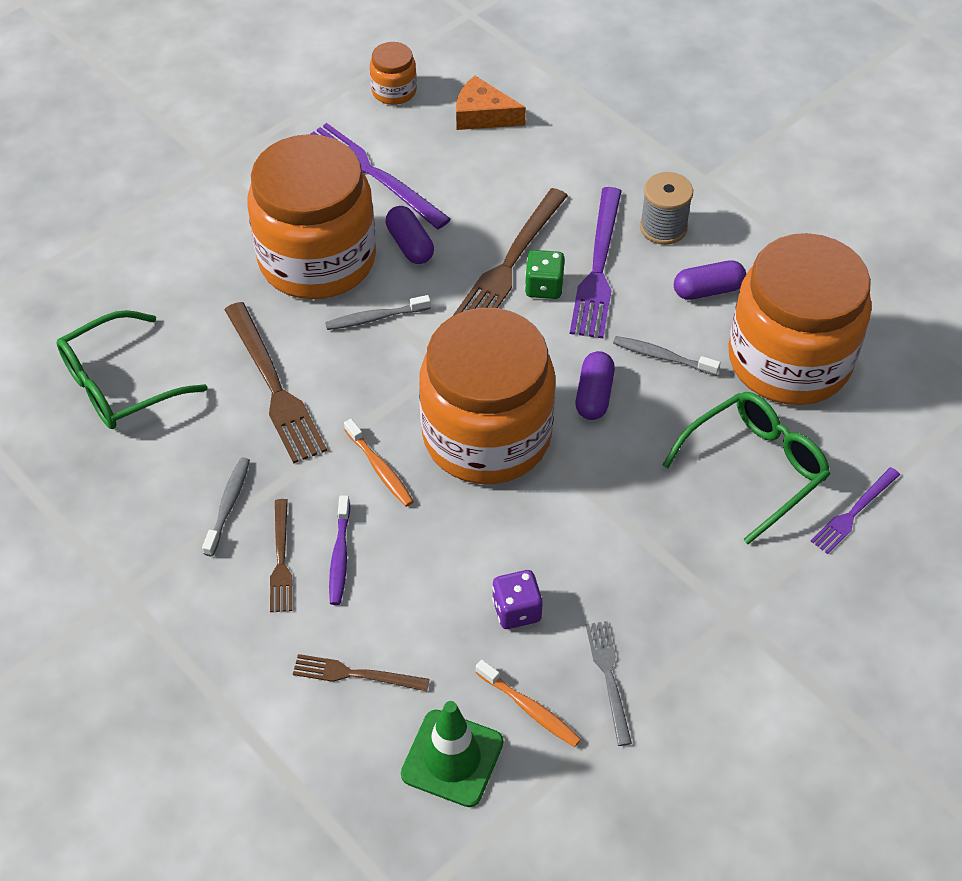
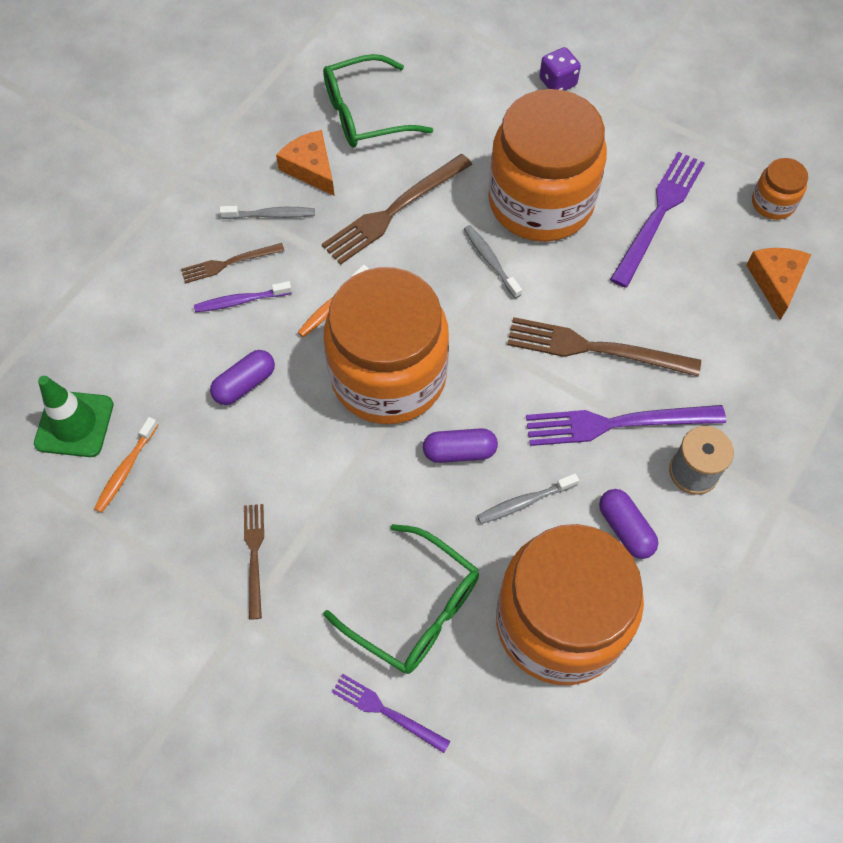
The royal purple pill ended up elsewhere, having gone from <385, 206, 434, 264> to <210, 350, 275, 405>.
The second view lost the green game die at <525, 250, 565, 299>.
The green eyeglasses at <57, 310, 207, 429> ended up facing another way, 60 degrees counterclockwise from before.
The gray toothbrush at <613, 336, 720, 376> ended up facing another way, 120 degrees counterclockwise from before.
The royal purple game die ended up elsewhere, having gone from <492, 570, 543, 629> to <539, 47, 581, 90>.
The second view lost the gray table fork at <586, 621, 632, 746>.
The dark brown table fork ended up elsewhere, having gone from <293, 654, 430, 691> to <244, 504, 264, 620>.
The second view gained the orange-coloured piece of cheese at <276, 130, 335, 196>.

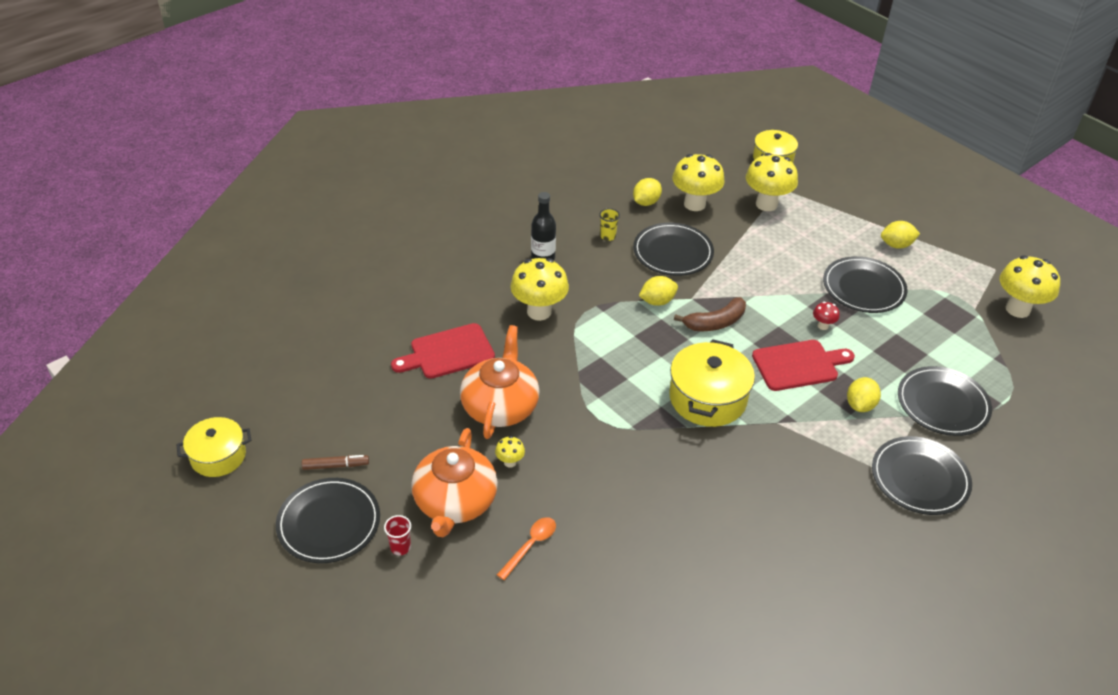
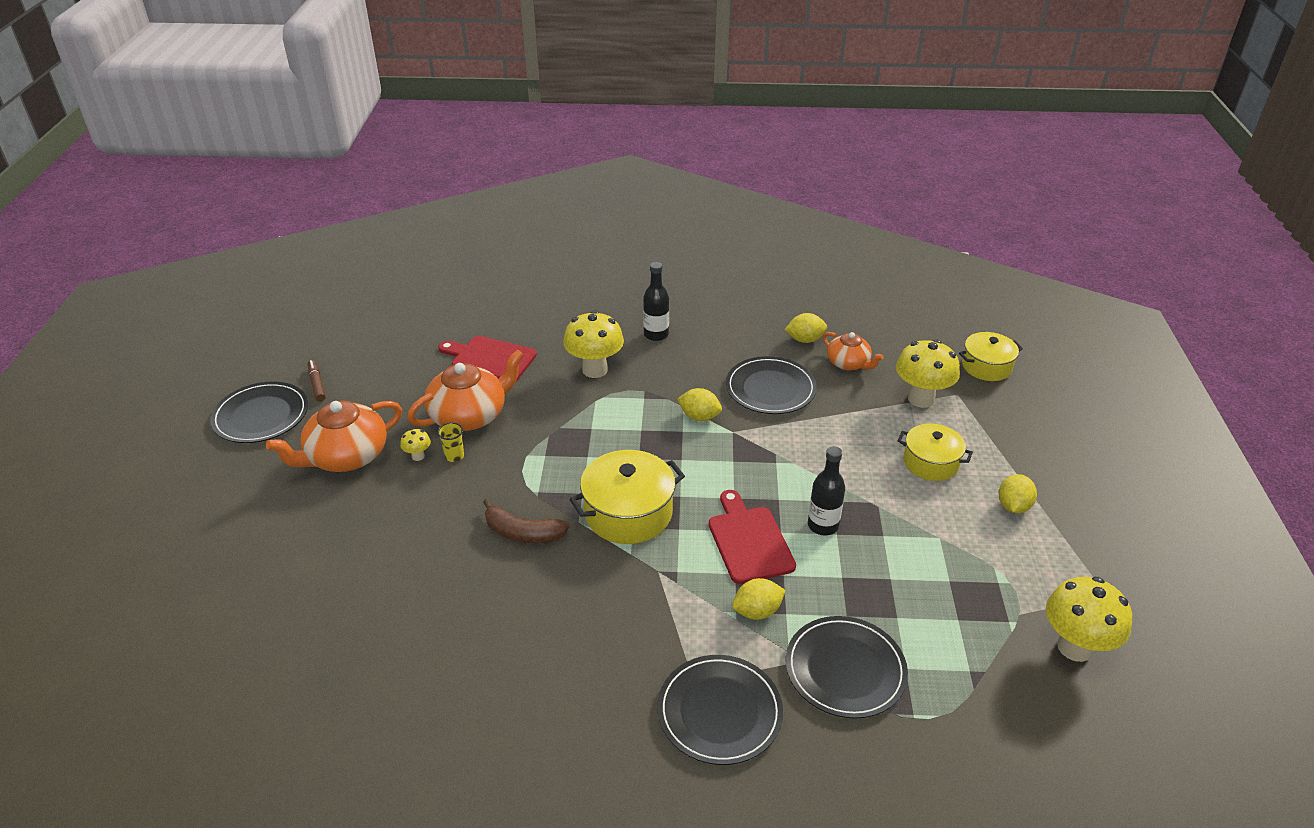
Where the bright yellow fungus stood at <672, 154, 725, 211>, the orange-coloured teapot came to stand at <823, 332, 884, 370>.
The bright yellow tumbler ended up elsewhere, having gone from <599, 208, 620, 241> to <437, 423, 464, 462>.
The bright yellow lemon at <881, 221, 920, 249> ended up facing another way, 75 degrees clockwise from before.
The second view lost the black flat dish at <823, 256, 908, 313>.
The dark brown banana ended up elsewhere, having gone from <674, 297, 746, 331> to <483, 498, 569, 544>.
Where the scarlet fungus stood at <813, 302, 839, 330>, the black flask came to stand at <808, 446, 845, 535>.
The scarlet chopping board at <752, 340, 855, 391> ended up facing another way, 135 degrees counterclockwise from before.
The bright yellow pot ended up elsewhere, having gone from <176, 417, 251, 477> to <897, 423, 973, 481>.
The dark brown marker at <302, 455, 369, 470> ended up facing another way, 150 degrees counterclockwise from before.
The second view lost the scarlet tumbler at <384, 515, 411, 555>.
The second view lost the orange-coloured tablespoon at <497, 517, 556, 580>.

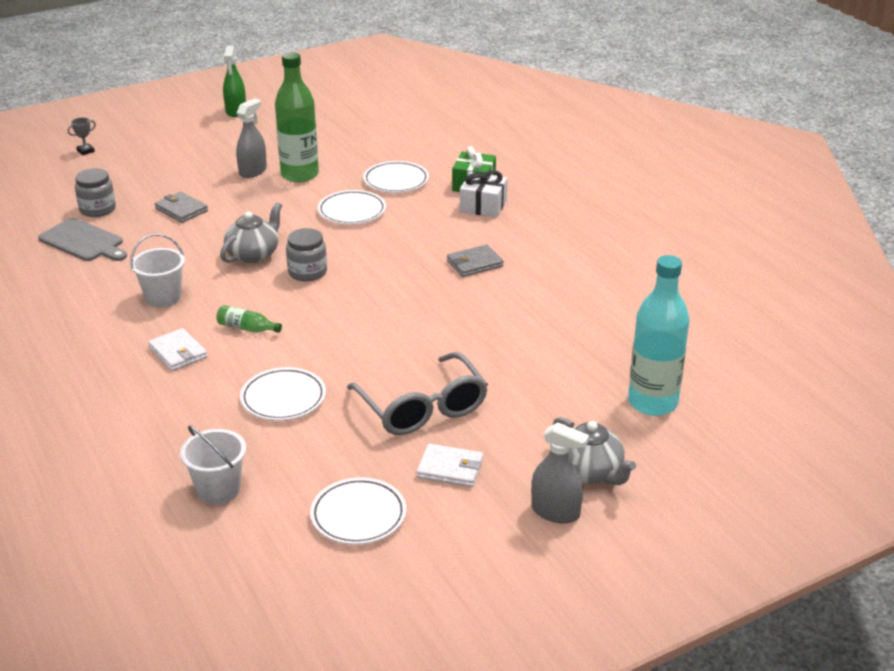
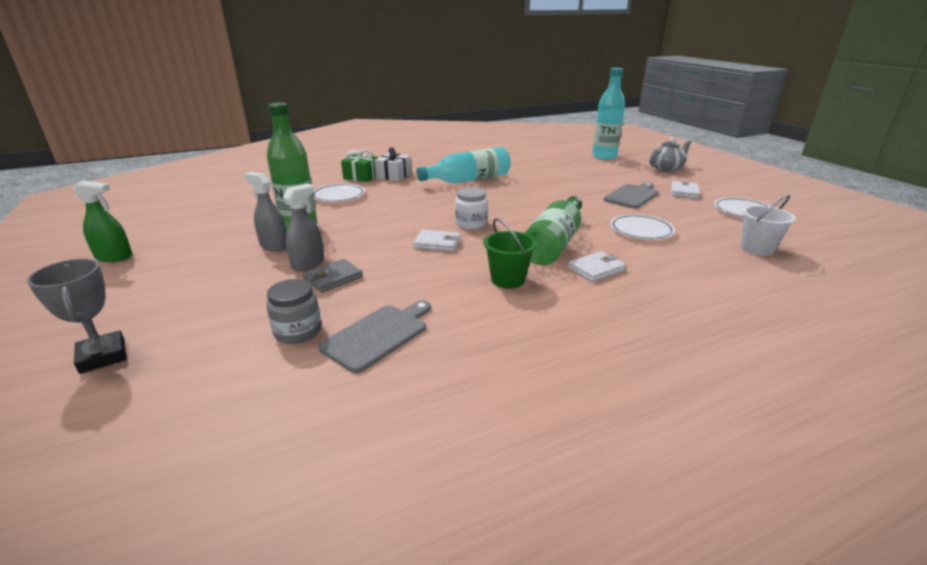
The size of the gray prize cup at <67, 117, 96, 155> changed by a factor of 1.97.
The second view lost the white flat dish at <318, 190, 386, 224>.
Where the gray teapot stood at <220, 202, 282, 263>, the white billfold came to stand at <413, 230, 460, 252>.
What was the gray jam jar at <286, 228, 327, 282> turned into the white jam jar at <455, 187, 488, 229>.
What was the white sand bucket at <130, 233, 185, 308> turned into the green sand bucket at <484, 218, 537, 289>.
Where the gray billfold stood at <447, 244, 504, 277>, the teal flask came to stand at <417, 147, 511, 183>.
The size of the green flask at <216, 305, 282, 333> changed by a factor of 2.32.
Where the gray eyeglasses stood at <347, 352, 488, 435>, the gray chopping board came to stand at <603, 182, 659, 209>.
The gray spray cleaner ended up elsewhere, having gone from <531, 422, 589, 524> to <283, 184, 324, 272>.

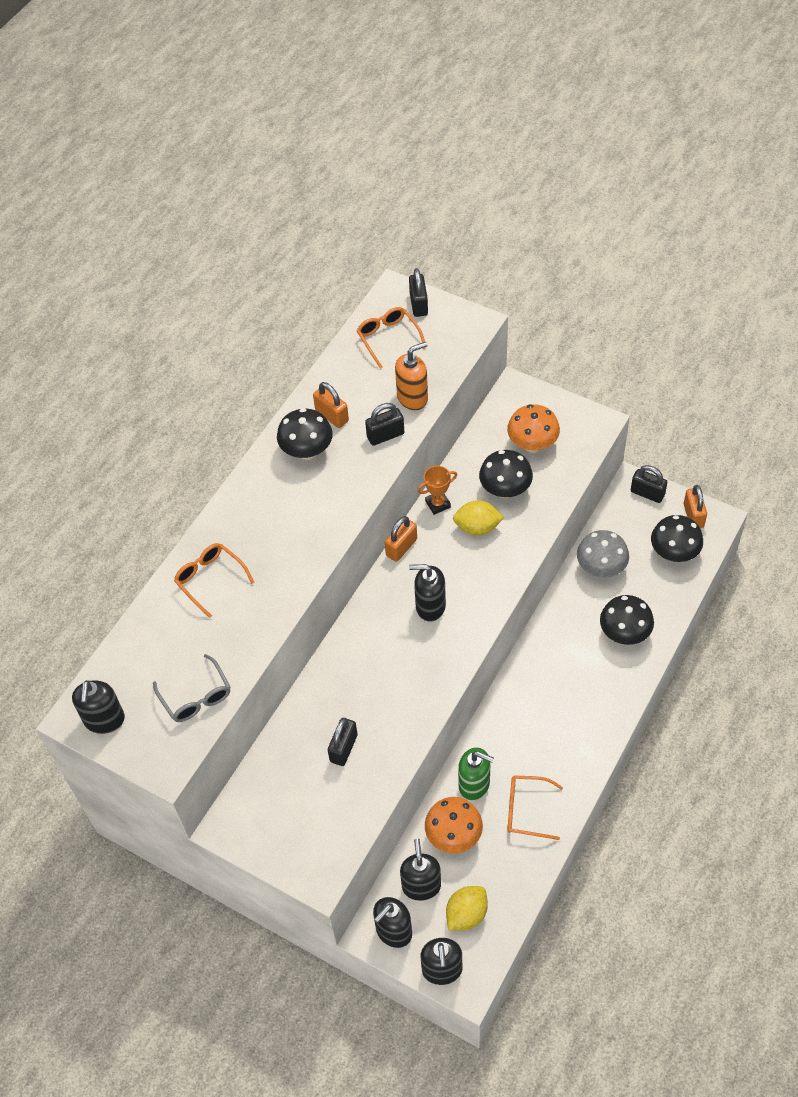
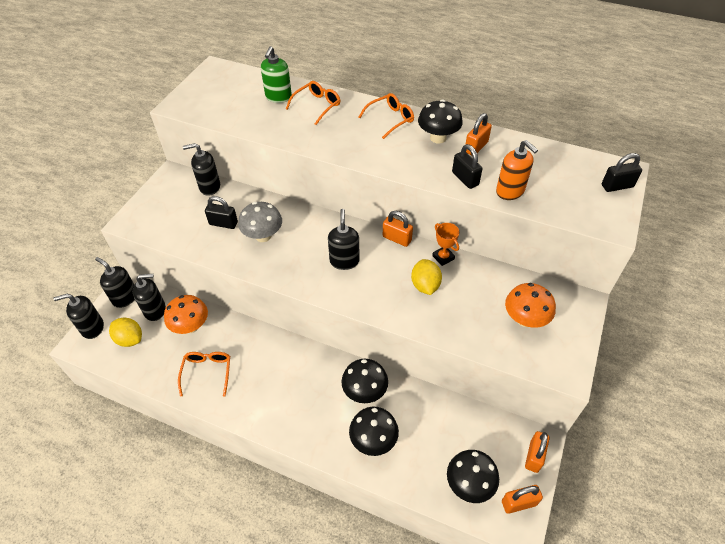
The orange-coloured eyeglasses ended up elsewhere, having gone from <357, 307, 426, 369> to <359, 93, 414, 139>.
The black fungus ended up elsewhere, having gone from <479, 450, 533, 498> to <341, 359, 388, 403>.
What was the black lock at <631, 465, 667, 503> turned into the orange-coloured lock at <525, 431, 550, 473>.
The gray fungus ended up elsewhere, having gone from <577, 530, 629, 577> to <238, 202, 282, 242>.
The second view lost the gray eyeglasses at <153, 654, 230, 722>.
The black soap dispenser ended up elsewhere, having gone from <72, 680, 125, 734> to <183, 143, 220, 196>.
The green soap dispenser ended up elsewhere, having gone from <458, 747, 494, 801> to <261, 46, 292, 103>.

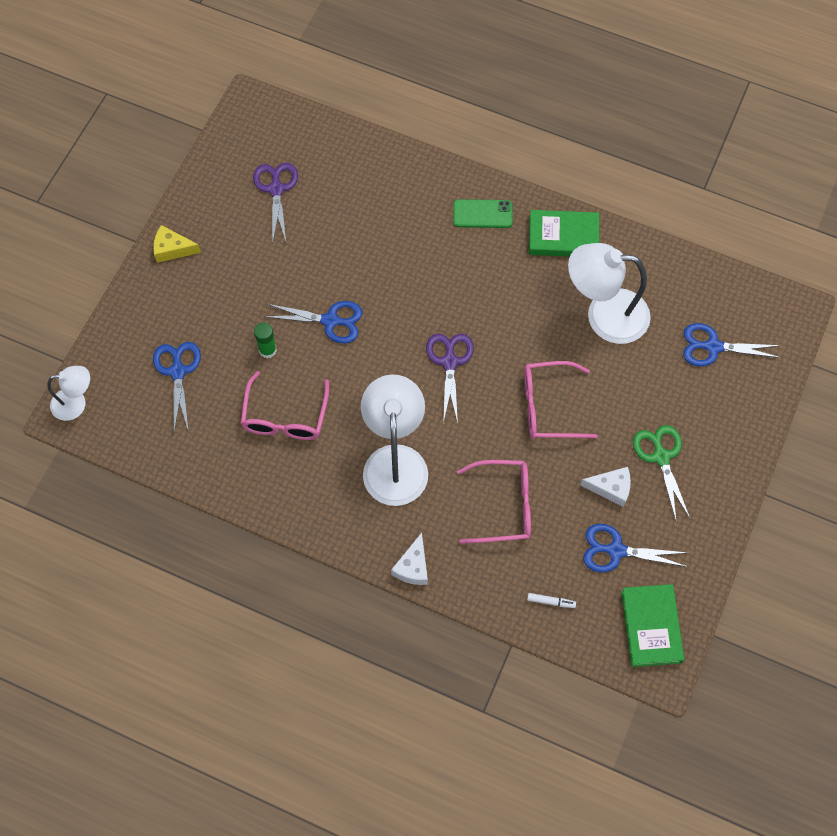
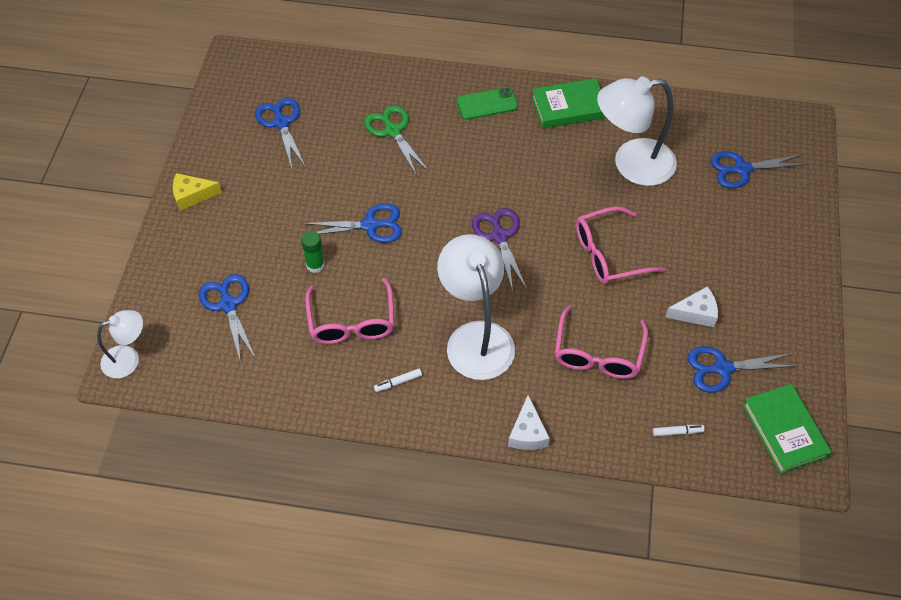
What was the royal purple pair of scissors at <253, 163, 298, 244> turned into the blue pair of scissors at <255, 98, 305, 168>.
The green pair of scissors ended up elsewhere, having gone from <633, 425, 690, 520> to <364, 105, 429, 176>.
The rosy eyeglasses at <457, 460, 531, 544> ended up facing another way, 120 degrees clockwise from before.
The second view gained the white marker at <374, 368, 422, 392>.

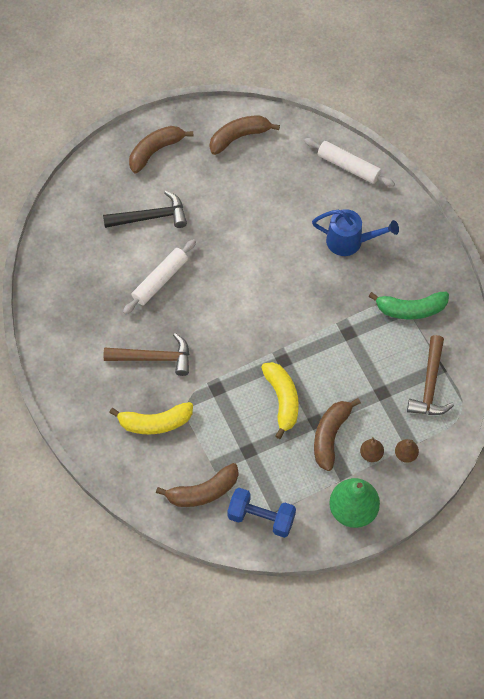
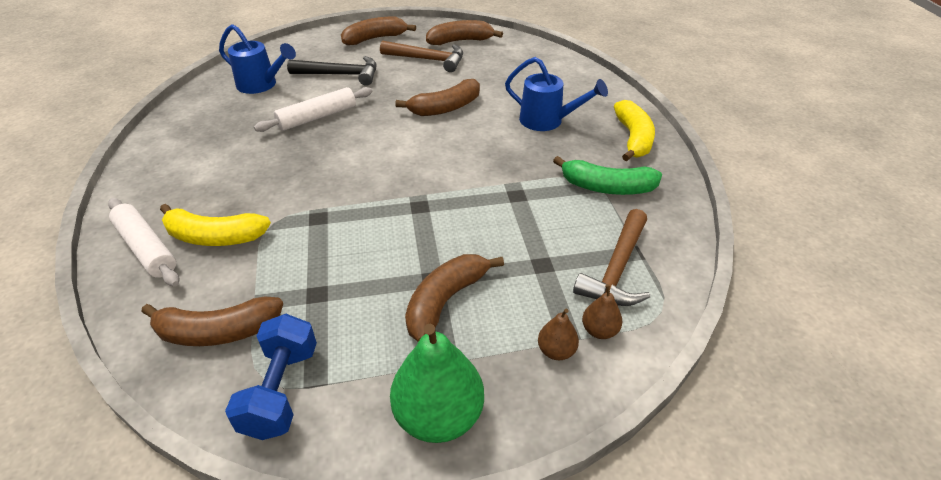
The white rolling pin ended up elsewhere, having gone from <304, 138, 395, 187> to <108, 198, 180, 287>.
The dark brown carpenter's hammer ended up elsewhere, having gone from <104, 333, 189, 376> to <380, 41, 463, 72>.
The bright yellow banana ended up elsewhere, having gone from <261, 362, 299, 439> to <614, 100, 655, 161>.
The dark brown toy pear ended up elsewhere, having gone from <360, 437, 384, 462> to <582, 284, 622, 339>.
The blue hand weight at <227, 488, 296, 538> ended up facing another way, 60 degrees clockwise from before.
The second view gained the blue sprinkling can at <219, 24, 296, 94>.
The second view gained the dark brown banana at <395, 79, 480, 116>.

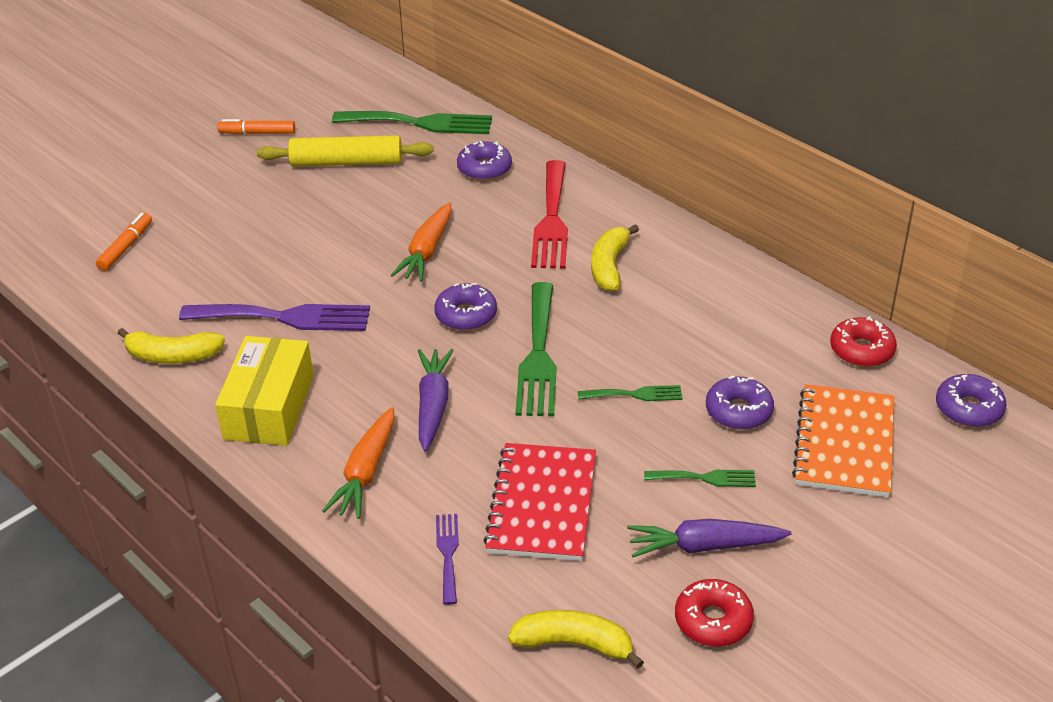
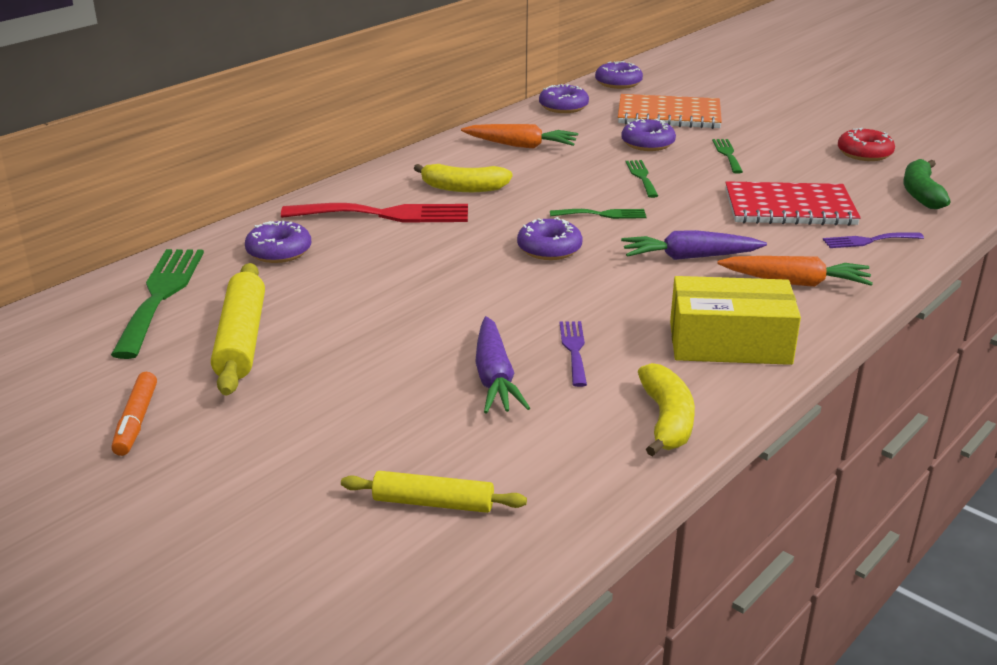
The orange-coloured carrot ended up elsewhere, having gone from <391, 202, 452, 282> to <461, 124, 578, 149>.
Where the orange-coloured marker stood at <96, 213, 152, 271>, the bright yellow rolling pin came to stand at <341, 471, 527, 513>.
The size of the green table fork at <516, 282, 557, 416> changed by a factor of 0.52.
The size of the royal purple table fork at <179, 304, 370, 331> changed by a factor of 0.52.
What was the scarlet donut at <830, 316, 897, 367> turned into the royal purple donut at <539, 84, 589, 113>.
The royal purple carrot ended up elsewhere, having gone from <627, 519, 791, 557> to <475, 316, 530, 414>.
What was the bright yellow banana at <508, 610, 644, 669> turned into the green banana at <904, 159, 950, 209>.

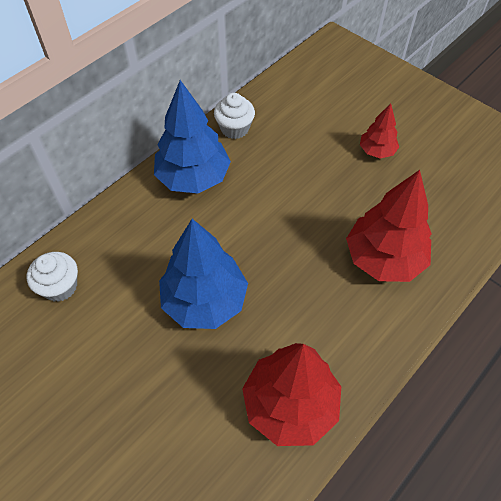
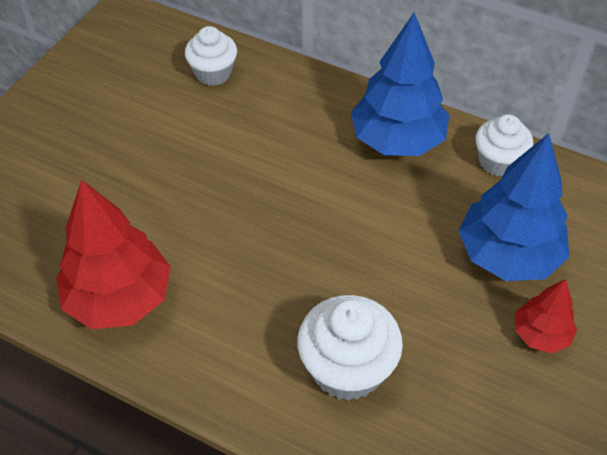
Where the scarlet fir tree stood at <346, 170, 432, 282>, the white muffin came to stand at <297, 295, 403, 401>.
The blue fir tree ended up elsewhere, having gone from <159, 219, 248, 329> to <458, 133, 569, 281>.

